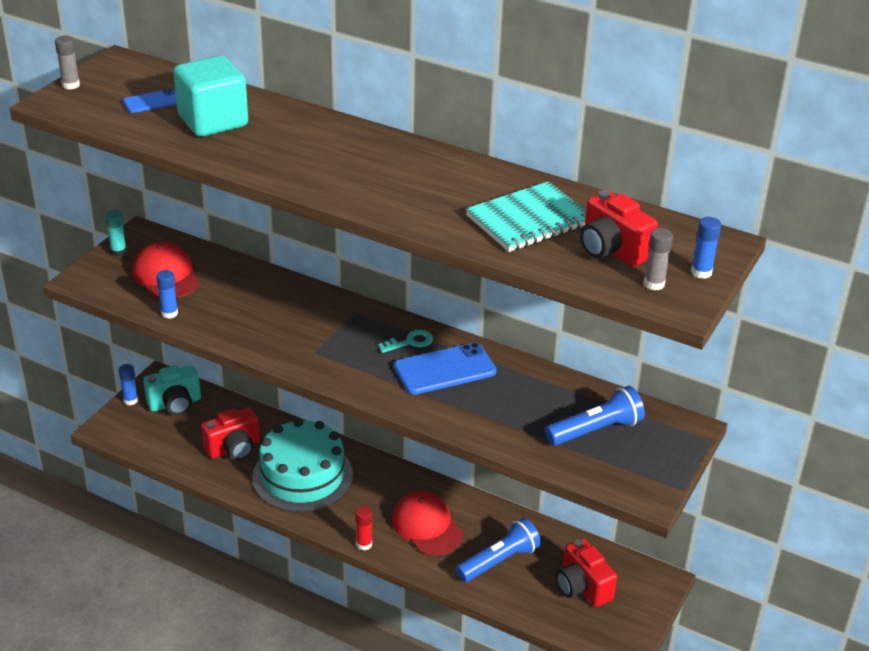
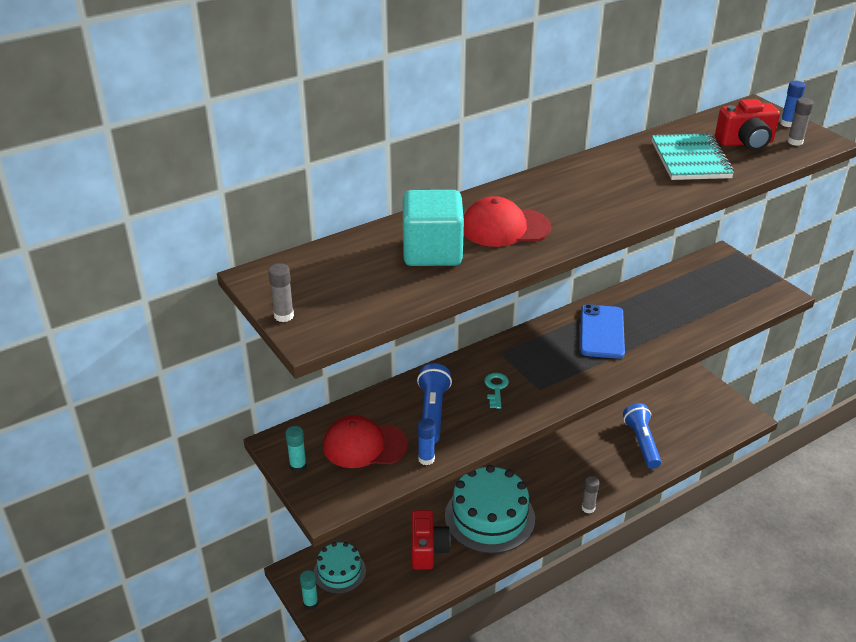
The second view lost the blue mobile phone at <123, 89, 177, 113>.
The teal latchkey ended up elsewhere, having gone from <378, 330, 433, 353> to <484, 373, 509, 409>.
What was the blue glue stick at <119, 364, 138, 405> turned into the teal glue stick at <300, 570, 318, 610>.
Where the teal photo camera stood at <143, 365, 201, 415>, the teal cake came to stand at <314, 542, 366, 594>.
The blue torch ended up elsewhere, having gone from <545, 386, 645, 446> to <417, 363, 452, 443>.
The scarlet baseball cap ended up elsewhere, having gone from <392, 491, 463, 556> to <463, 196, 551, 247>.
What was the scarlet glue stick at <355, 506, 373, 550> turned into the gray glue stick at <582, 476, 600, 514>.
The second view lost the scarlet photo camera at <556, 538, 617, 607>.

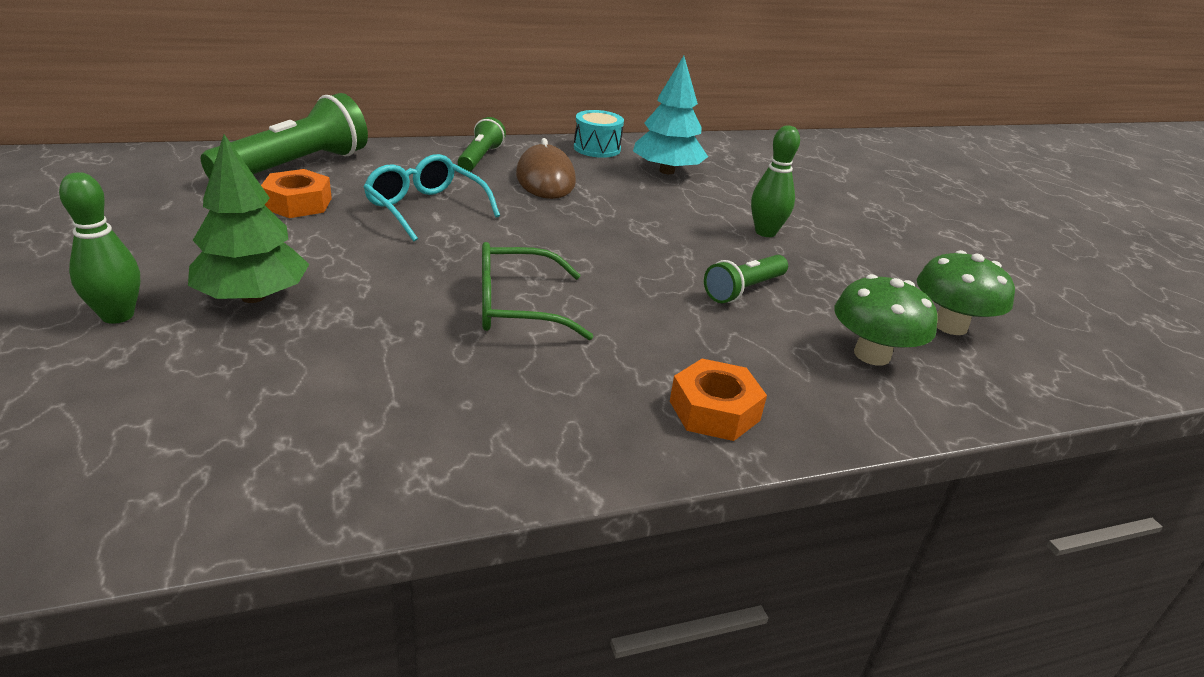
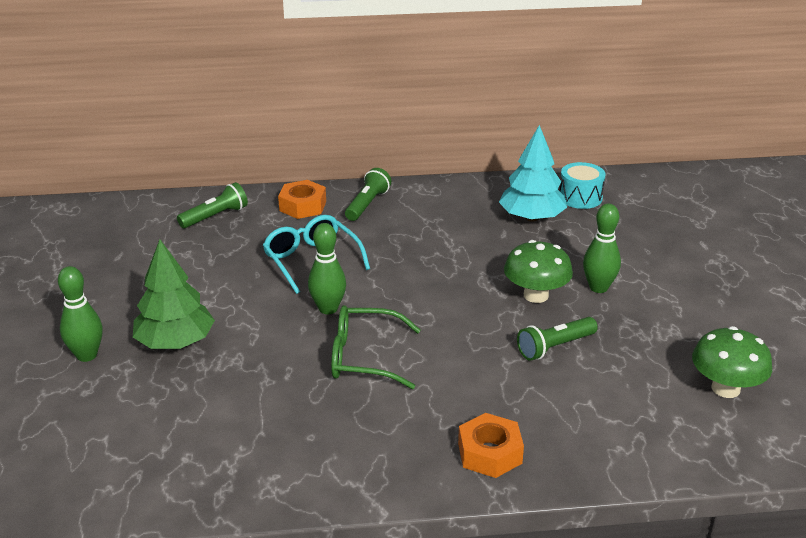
The size of the green torch at <201, 93, 368, 179> changed by a factor of 0.55.
The teal drum ended up elsewhere, having gone from <574, 110, 624, 158> to <559, 162, 606, 209>.
The second view lost the dark brown PC mouse at <516, 138, 576, 199>.
The orange-coloured nut ended up elsewhere, having gone from <261, 169, 332, 218> to <278, 180, 326, 219>.
The green fungus ended up elsewhere, having gone from <834, 274, 938, 366> to <504, 240, 573, 303>.
The second view gained the green skittle at <308, 223, 346, 314>.

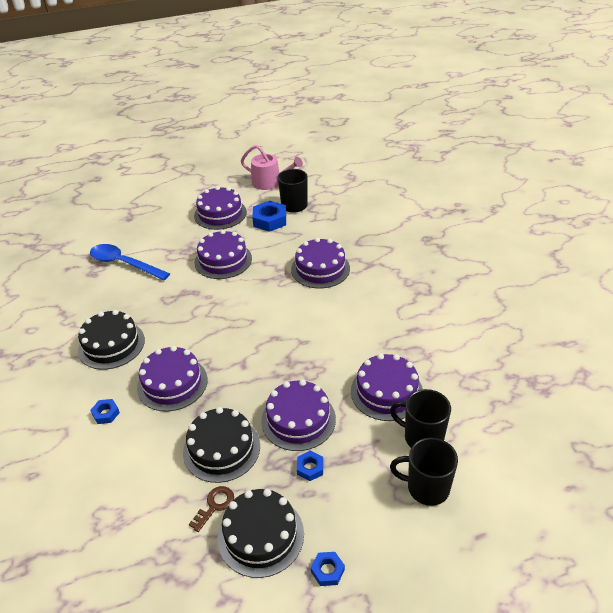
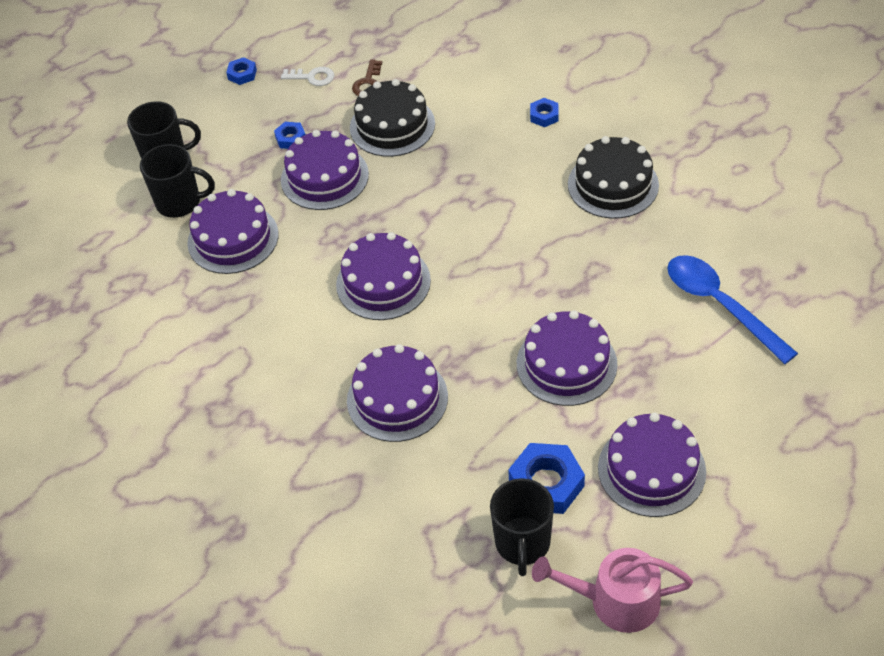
The blue tablespoon at <90, 244, 170, 280> ended up facing another way, 135 degrees counterclockwise from before.
The royal purple cake ended up elsewhere, having gone from <137, 346, 207, 412> to <336, 232, 431, 320>.
Where the black cake stood at <218, 489, 304, 578>, the white latchkey came to stand at <281, 67, 334, 86>.

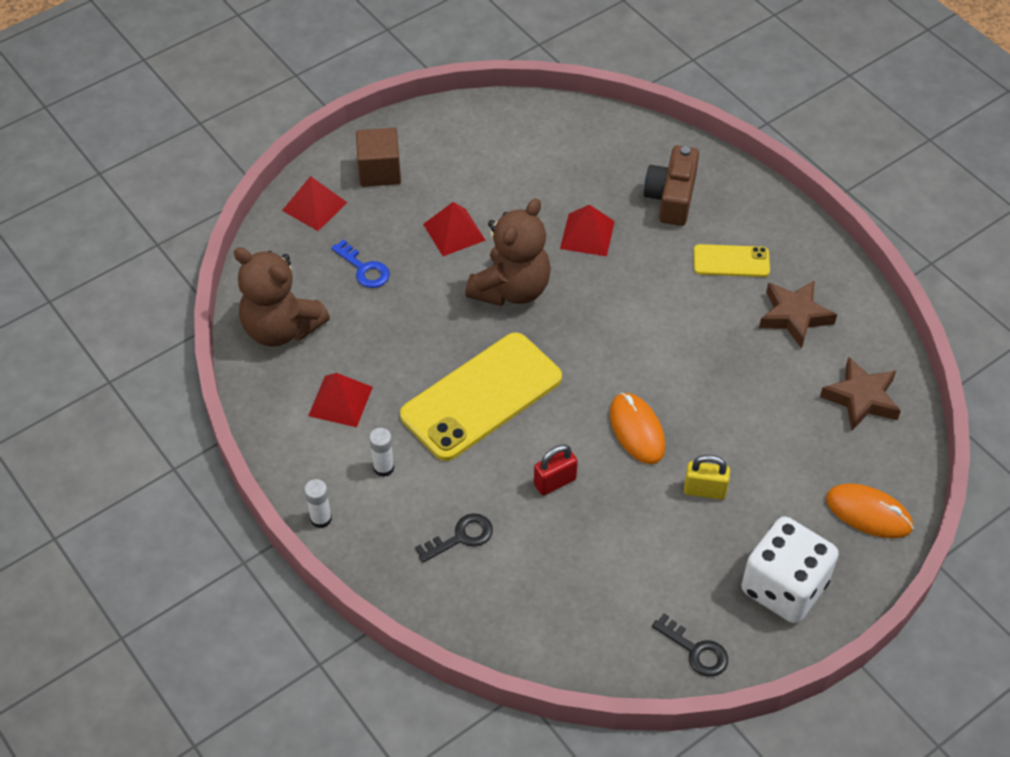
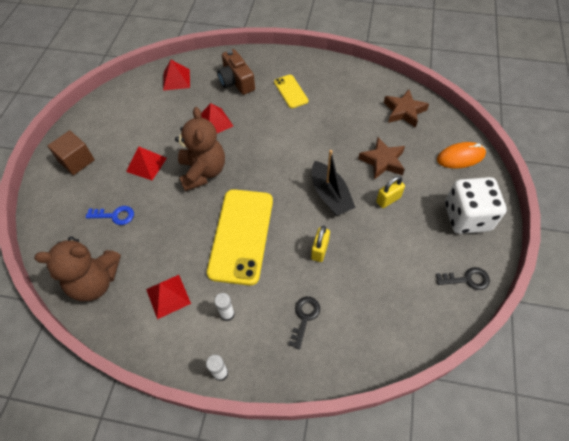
The scarlet pyramid ended up elsewhere, having gone from <282, 176, 348, 231> to <163, 60, 190, 91>.
The bright yellow mobile phone at <694, 244, 770, 277> ended up facing another way, 75 degrees counterclockwise from before.
The dark brown star ended up elsewhere, having gone from <759, 280, 837, 349> to <358, 137, 405, 180>.
Where the orange-coloured PC mouse stood at <610, 392, 665, 464>, the black sailboat came to stand at <312, 150, 356, 216>.
What was the scarlet lock at <534, 444, 578, 496> turned into the bright yellow lock at <311, 226, 330, 262>.

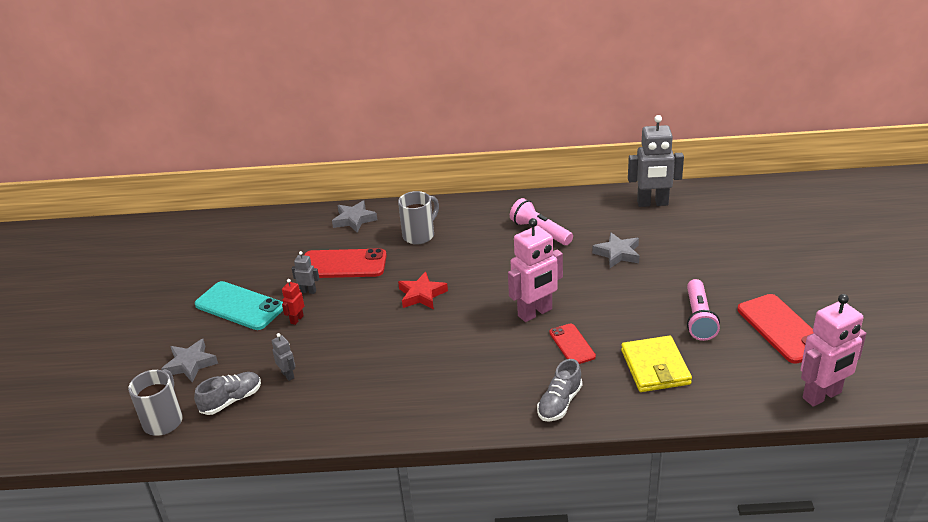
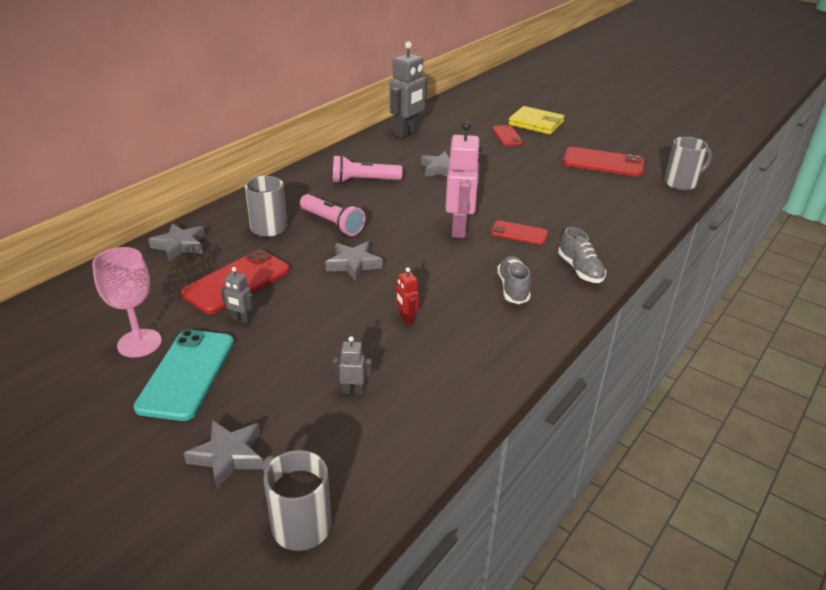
The gray robot figure at <292, 251, 319, 294> ended up facing another way, 120 degrees counterclockwise from before.
What was the scarlet star at <398, 272, 448, 309> turned into the gray star at <326, 241, 383, 281>.
The scarlet robot figure ended up elsewhere, having gone from <282, 279, 304, 325> to <396, 267, 419, 325>.
The rosy torch ended up elsewhere, having gone from <687, 279, 720, 341> to <300, 194, 365, 236>.
The teal mobile phone at <195, 281, 283, 330> ended up facing another way, 60 degrees counterclockwise from before.
Where the rosy robot figure stood at <801, 294, 866, 407>, the gray coffee mug came to stand at <664, 137, 712, 190>.
The bright yellow billfold ended up elsewhere, having gone from <621, 336, 692, 392> to <508, 106, 565, 135>.
The gray sneaker ended up elsewhere, having gone from <194, 372, 261, 415> to <497, 256, 531, 304>.
The second view gained the scarlet mobile phone at <492, 125, 523, 146>.
The second view gained the rosy wine glass at <92, 247, 162, 358>.

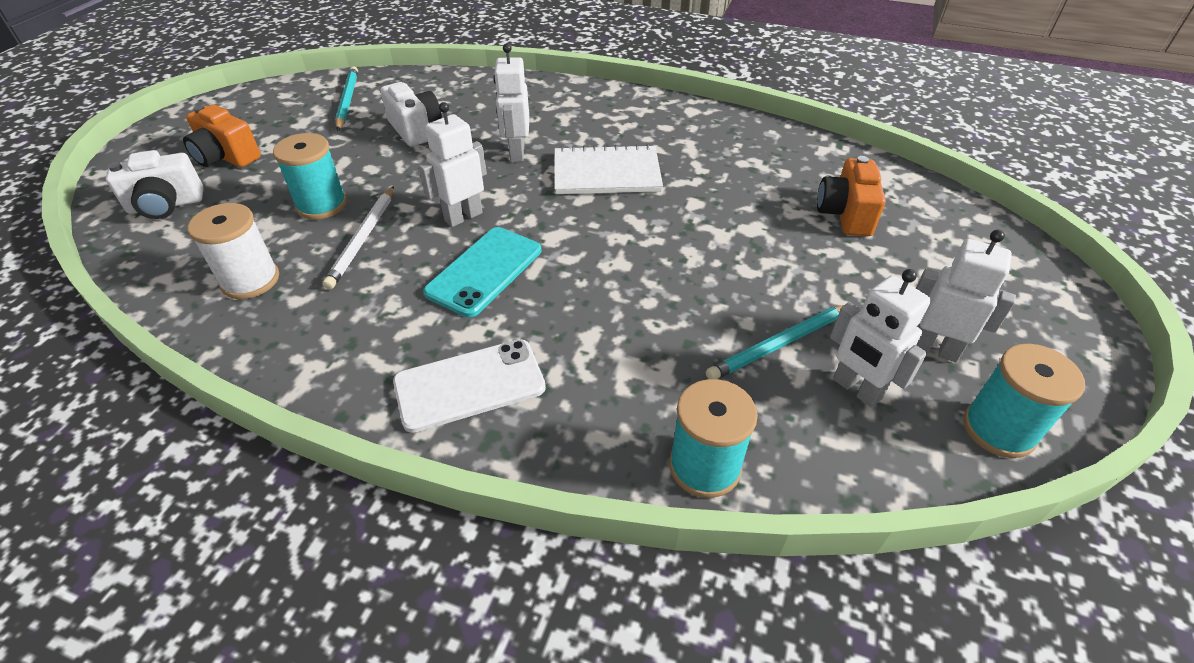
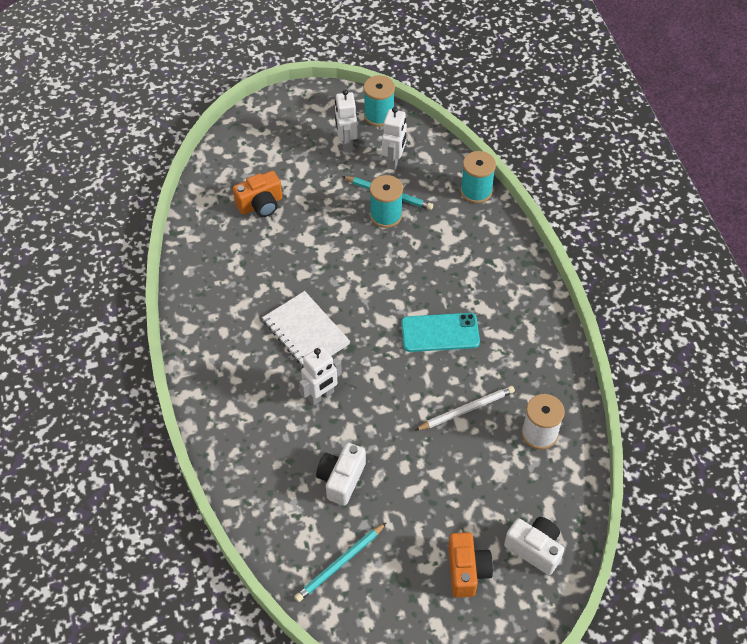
The second view lost the white robot figure at <418, 102, 487, 227>.
The teal bobbin ended up elsewhere, having gone from <273, 133, 347, 220> to <370, 175, 403, 228>.
The second view lost the white mobile phone at <393, 339, 546, 433>.

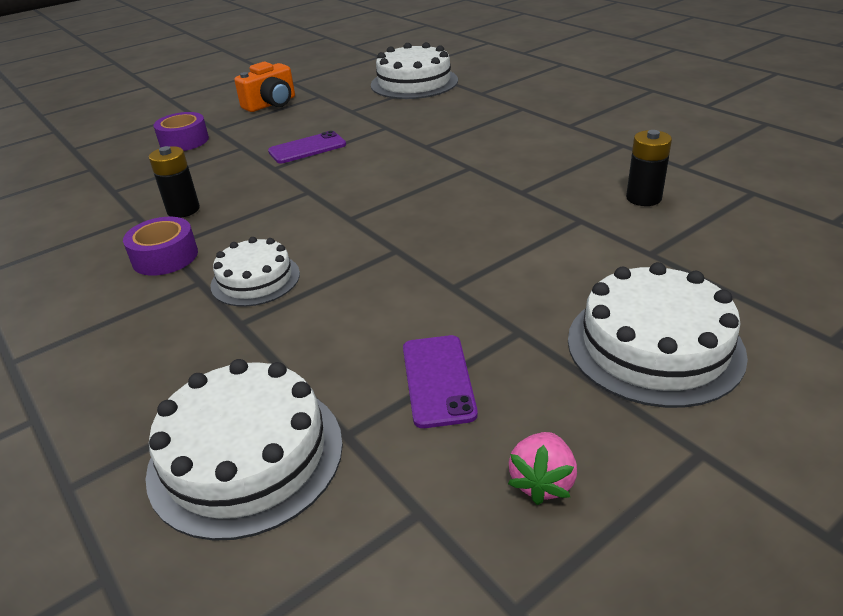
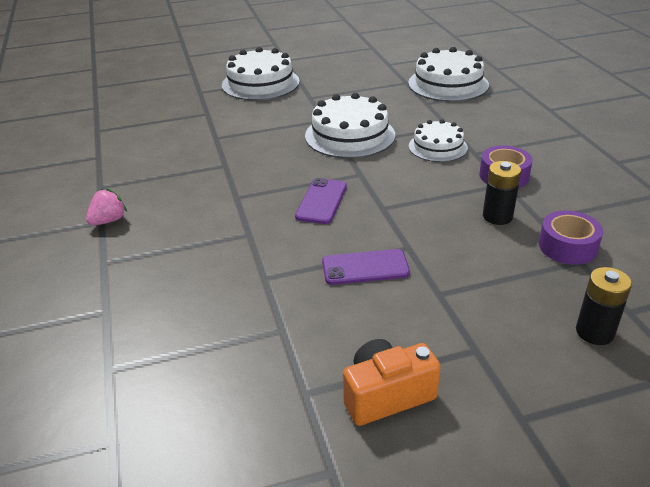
The white cake ended up elsewhere, having gone from <371, 42, 458, 99> to <305, 93, 395, 158>.
The royal purple tape ended up elsewhere, having gone from <154, 112, 209, 151> to <539, 210, 603, 265>.
The black battery ended up elsewhere, having gone from <626, 130, 672, 206> to <576, 267, 632, 345>.
The royal purple mobile phone ended up elsewhere, having gone from <403, 335, 478, 428> to <295, 178, 347, 224>.
The rosy strawberry ended up elsewhere, having gone from <508, 432, 577, 505> to <86, 188, 127, 226>.

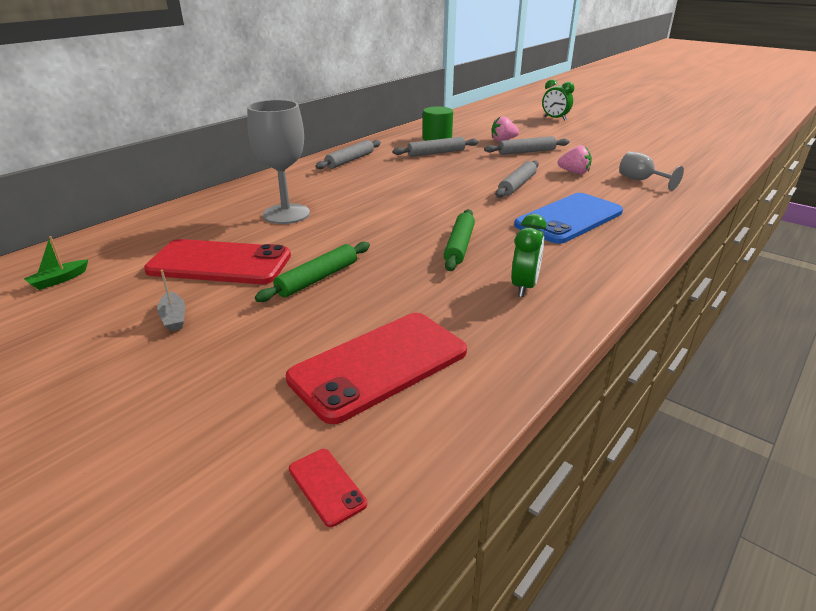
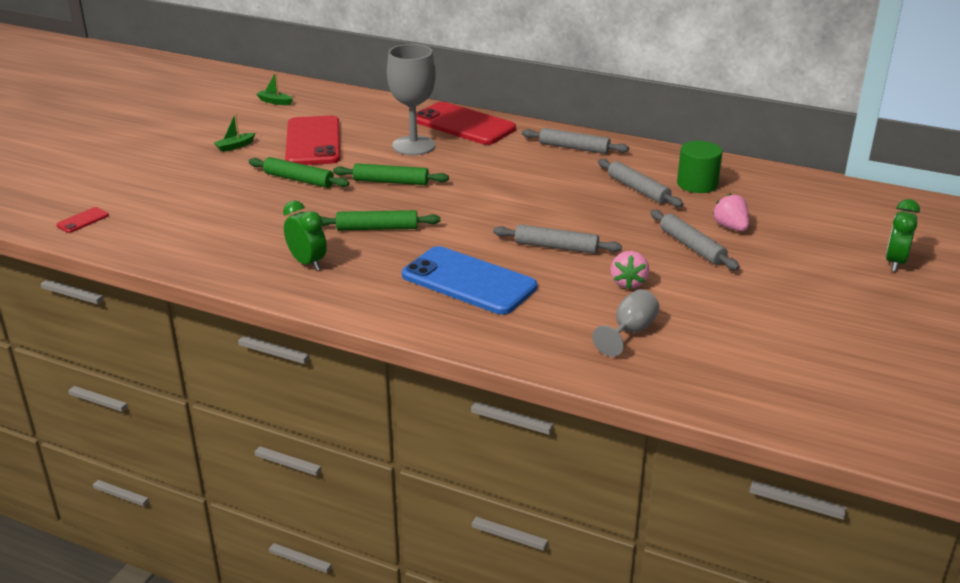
The green alarm clock at <511, 214, 547, 297> ended up facing another way, 135 degrees counterclockwise from before.
What was the gray sailboat at <157, 270, 185, 331> turned into the green sailboat at <214, 113, 255, 152>.
The scarlet mobile phone ended up elsewhere, having gone from <286, 313, 467, 424> to <416, 102, 516, 145>.
The second view gained the green rolling pin at <333, 163, 449, 185>.

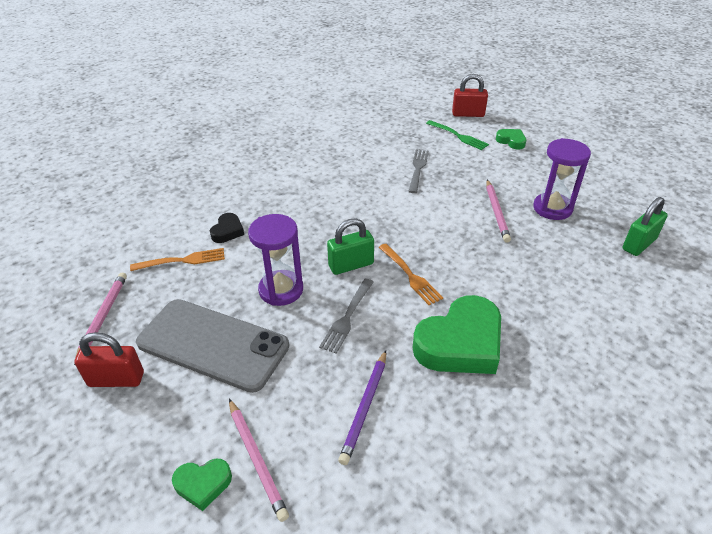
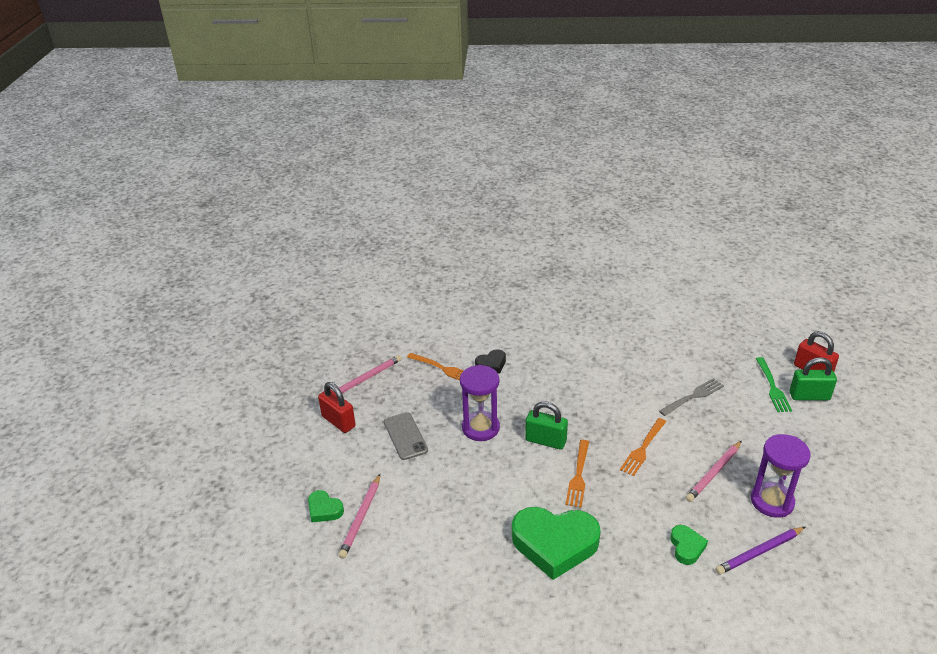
The green heart ended up elsewhere, having gone from <496, 129, 526, 150> to <670, 525, 708, 565>.
The green lock ended up elsewhere, having gone from <622, 197, 668, 256> to <790, 357, 837, 401>.
The second view lost the gray table fork at <319, 279, 373, 354>.
The size of the gray mobile phone at <136, 299, 289, 393> changed by a factor of 0.53.
The royal purple lead pencil ended up elsewhere, having gone from <338, 350, 386, 465> to <715, 527, 805, 575>.
The second view gained the orange-coloured table fork at <620, 418, 666, 476>.

